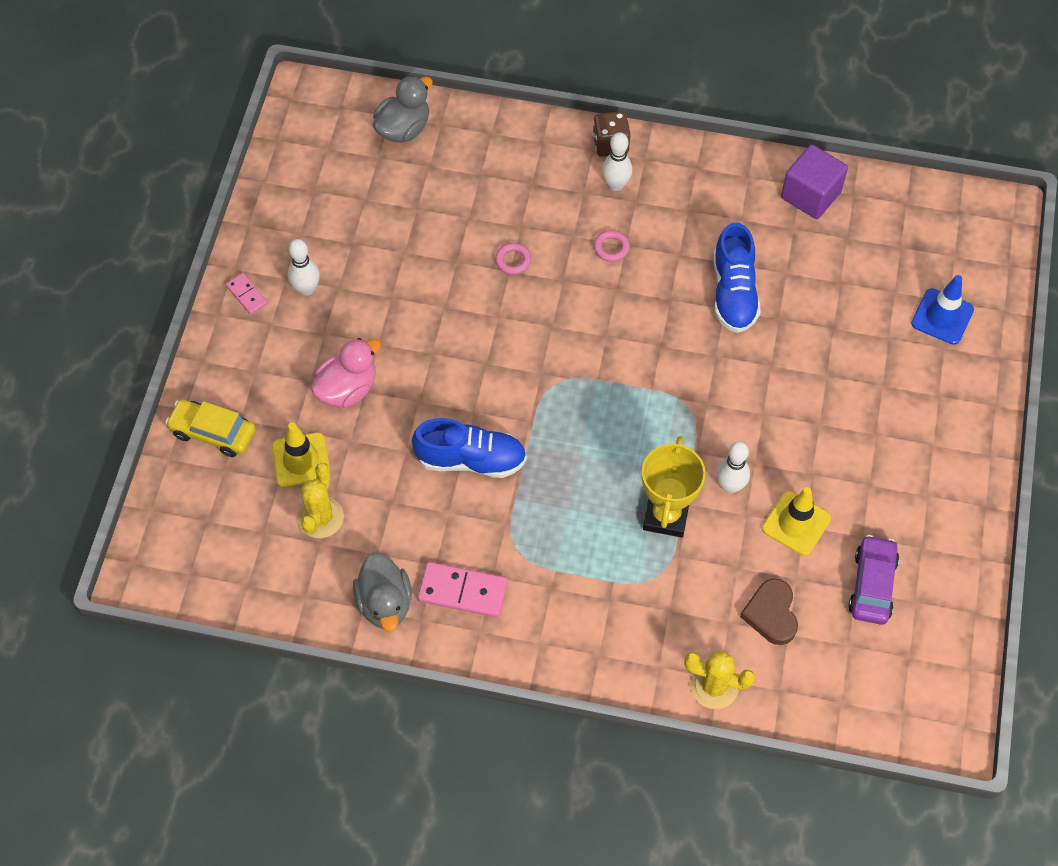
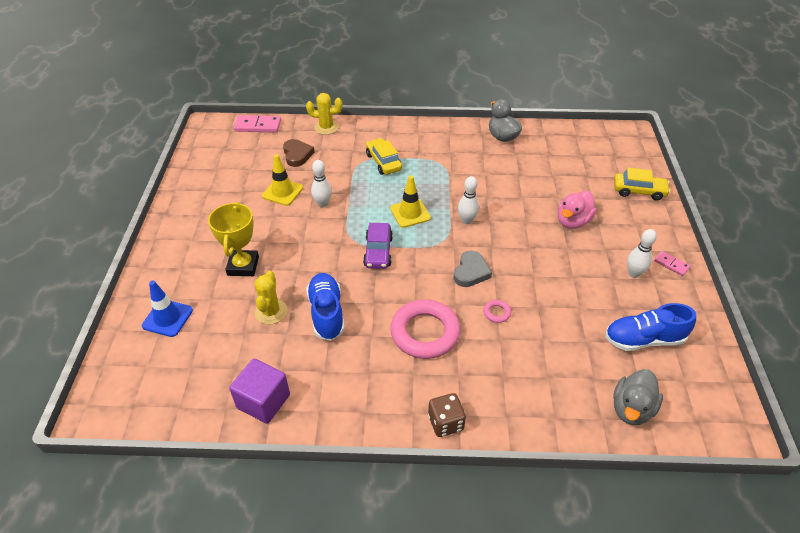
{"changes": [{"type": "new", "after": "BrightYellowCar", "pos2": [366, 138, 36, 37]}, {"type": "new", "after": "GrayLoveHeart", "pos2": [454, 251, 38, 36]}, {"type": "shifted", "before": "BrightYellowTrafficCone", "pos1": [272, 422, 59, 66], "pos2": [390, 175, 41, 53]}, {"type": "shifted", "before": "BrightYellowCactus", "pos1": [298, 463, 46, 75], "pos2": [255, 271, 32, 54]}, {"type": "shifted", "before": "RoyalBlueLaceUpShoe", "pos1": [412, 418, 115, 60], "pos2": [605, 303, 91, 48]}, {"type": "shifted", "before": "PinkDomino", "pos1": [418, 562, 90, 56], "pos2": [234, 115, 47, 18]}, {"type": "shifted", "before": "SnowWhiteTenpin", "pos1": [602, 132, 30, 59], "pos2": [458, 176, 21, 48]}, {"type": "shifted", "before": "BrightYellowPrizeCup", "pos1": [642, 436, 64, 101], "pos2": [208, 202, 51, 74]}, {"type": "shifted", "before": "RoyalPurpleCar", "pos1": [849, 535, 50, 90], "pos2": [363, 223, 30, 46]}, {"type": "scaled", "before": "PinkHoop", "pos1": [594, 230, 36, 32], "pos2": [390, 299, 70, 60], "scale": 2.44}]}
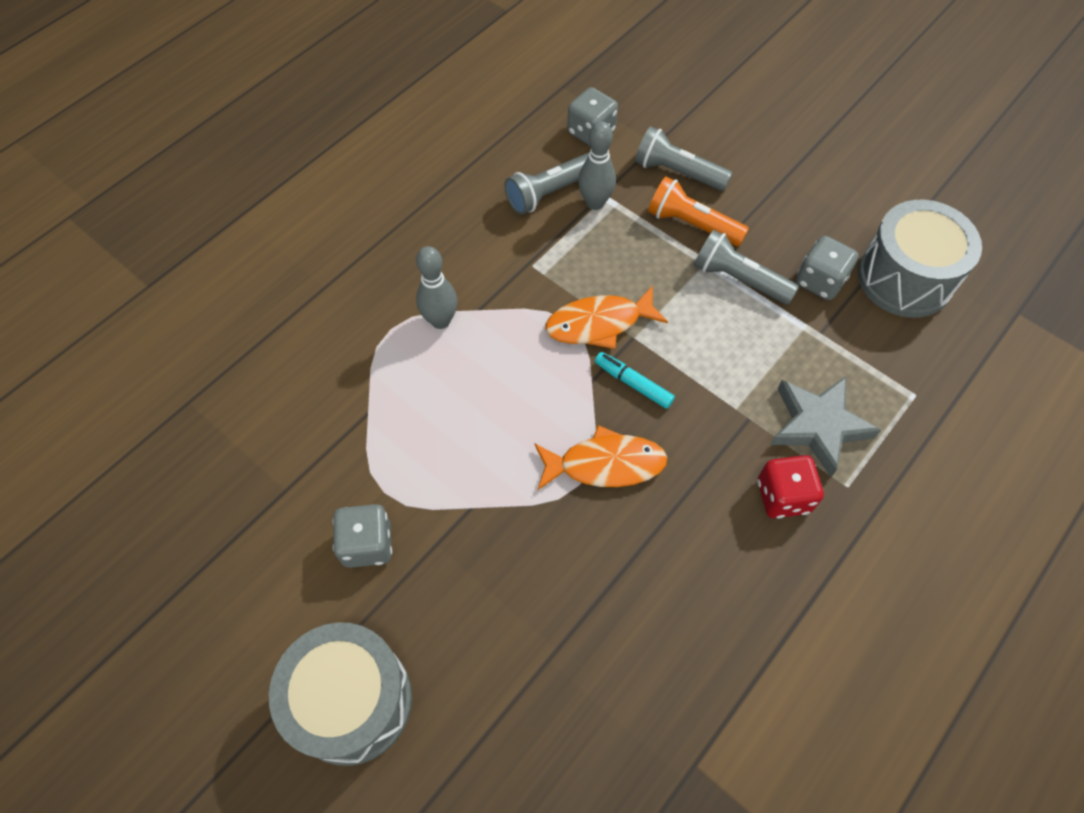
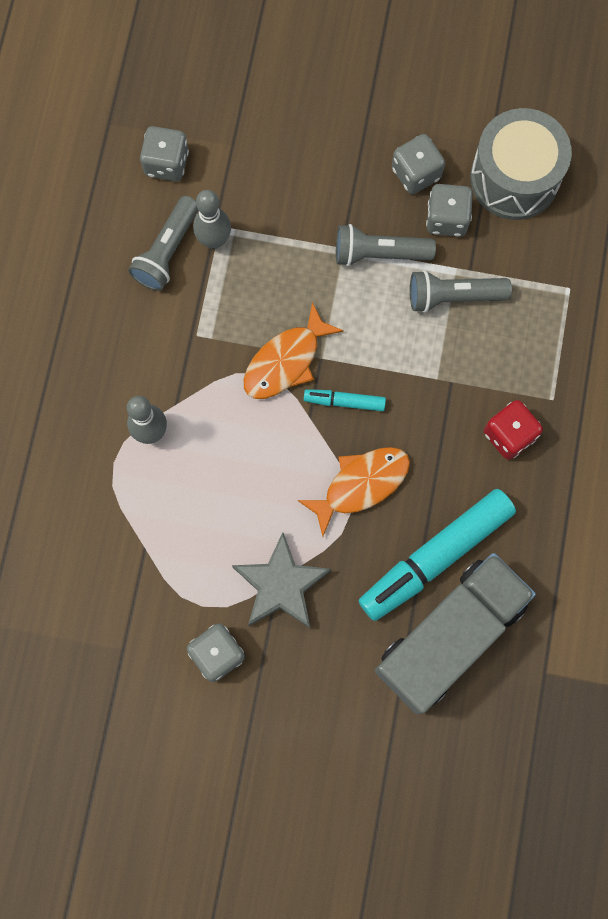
{"changes": [{"type": "gone", "before": "GrayDrum", "pos1": [269, 622, 143, 144]}, {"type": "gone", "before": "OrangeFlashlight", "pos1": [648, 176, 101, 71]}, {"type": "new", "after": "TealFeltPen", "pos2": [359, 489, 157, 132]}, {"type": "new", "after": "GrayTruck", "pos2": [375, 553, 161, 161]}, {"type": "new", "after": "GrayDie", "pos2": [392, 134, 53, 61]}, {"type": "shifted", "before": "GrayFlashlight", "pos1": [635, 126, 98, 65], "pos2": [410, 270, 102, 43]}, {"type": "shifted", "before": "GrayStar", "pos1": [770, 376, 111, 101], "pos2": [232, 532, 99, 96]}]}
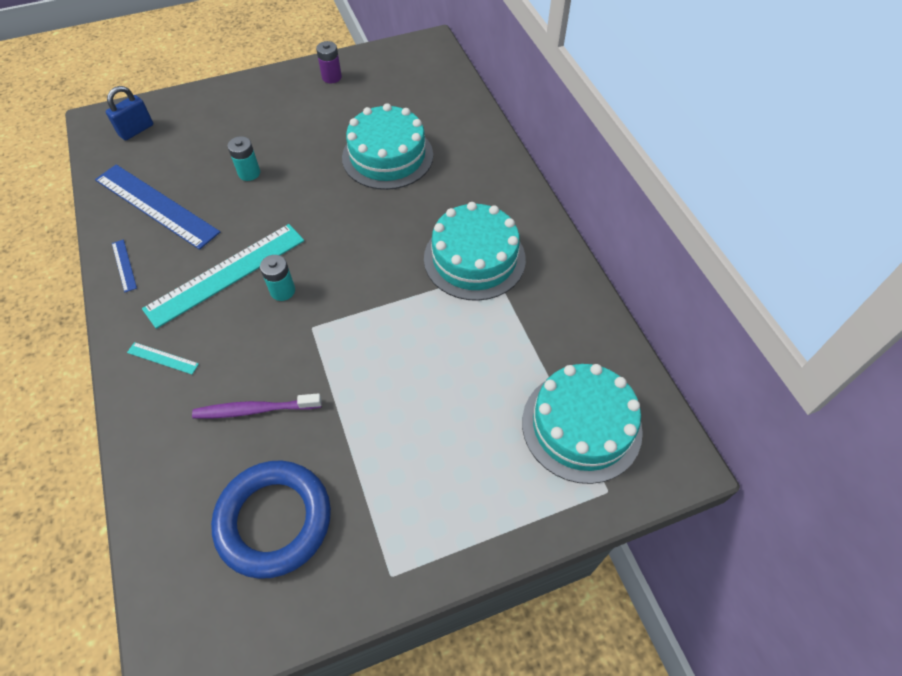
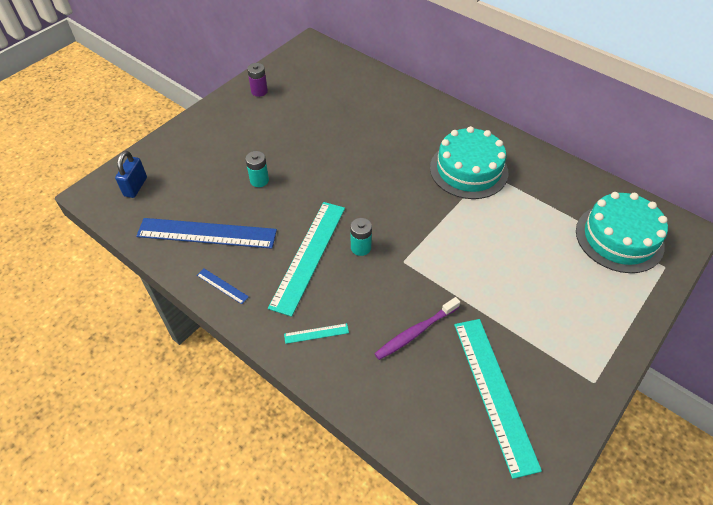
{"changes": [{"type": "gone", "before": "TealCake", "pos1": [342, 103, 91, 87]}, {"type": "swapped", "before": "RoyalBlueHoop", "after": "TealStraightedge", "pos1": [211, 461, 120, 118], "pos2": [454, 319, 88, 160]}]}
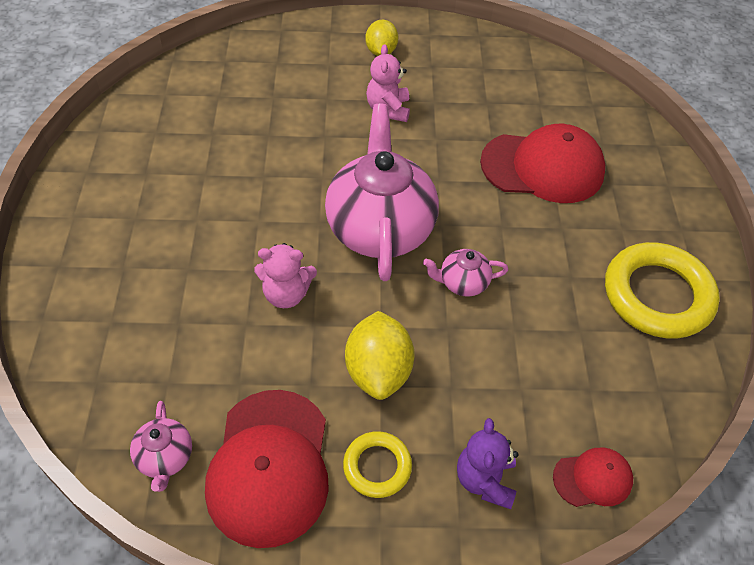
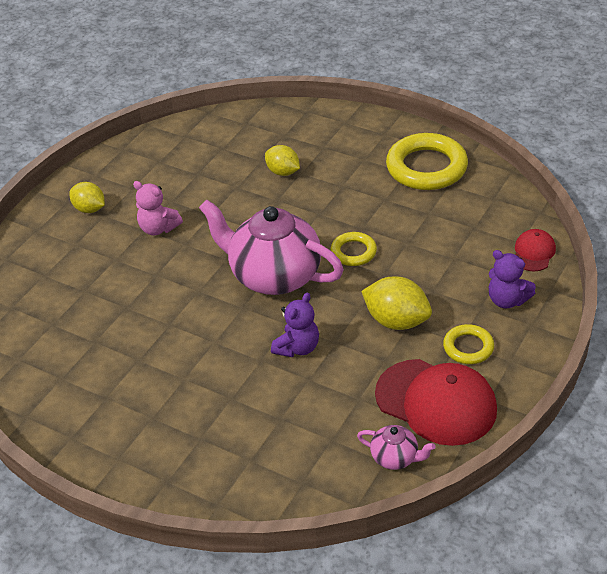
{"changes": [{"type": "swapped", "before": "PinkTeaPot", "after": "BrightYellowHoop", "pos1": [423, 249, 85, 48], "pos2": [331, 232, 46, 34]}, {"type": "swapped", "before": "RedBaseballCap", "after": "BrightYellowLemon", "pos1": [480, 124, 125, 79], "pos2": [265, 145, 35, 31]}, {"type": "repainted", "before": "PinkStuffedBear", "after": "RoyalPurpleStuffedBear", "pos1": [254, 243, 63, 65], "pos2": [271, 292, 48, 65]}]}
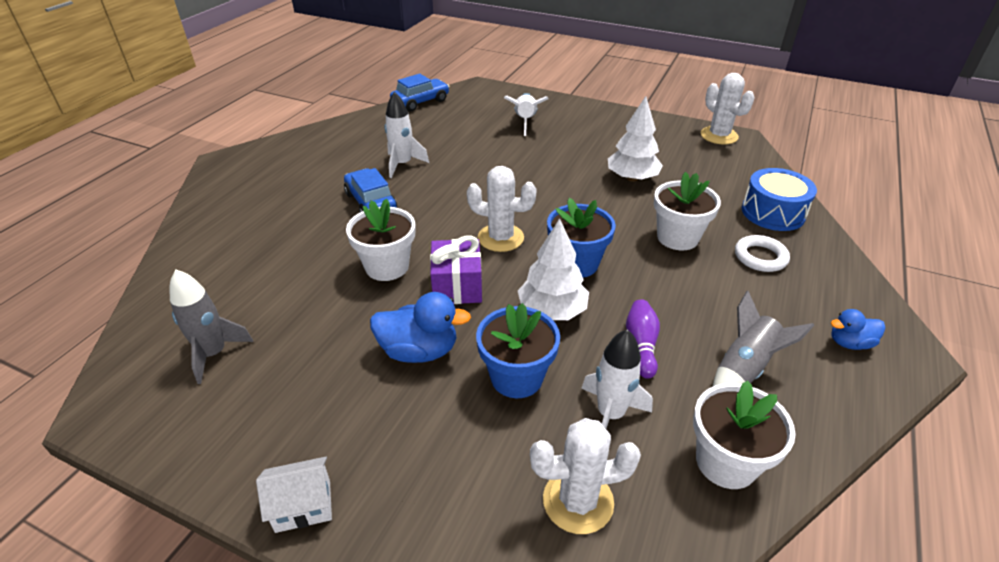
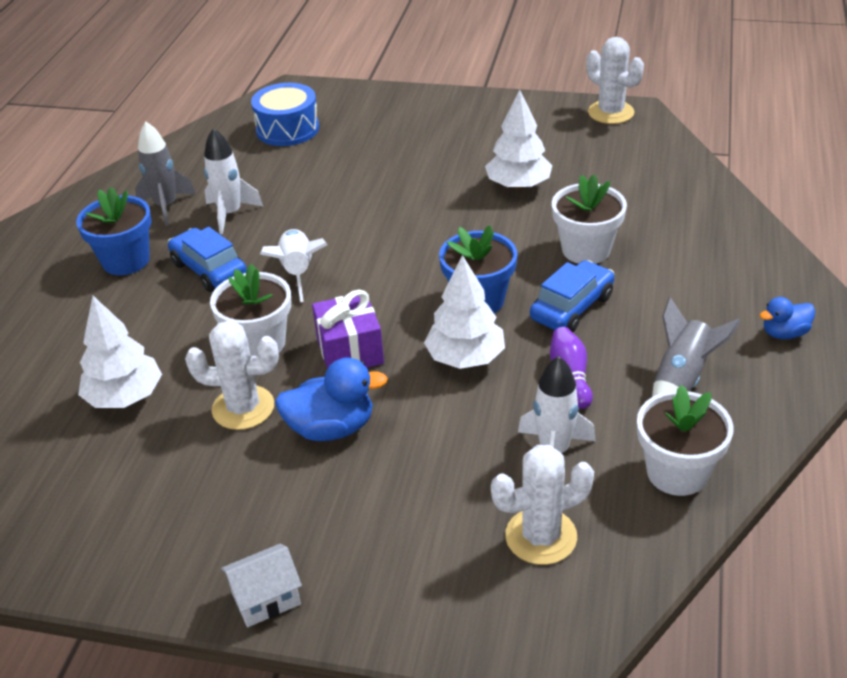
{"changes": [{"type": "gone", "before": "SnowWhiteHoop", "pos1": [735, 235, 55, 37]}, {"type": "new", "after": "SnowWhiteTree", "pos2": [78, 296, 84, 112]}, {"type": "shifted", "before": "GrayToyRocket", "pos1": [170, 270, 83, 114], "pos2": [135, 122, 61, 104]}, {"type": "shifted", "before": "RoyalBlueCar", "pos1": [390, 74, 60, 37], "pos2": [530, 260, 84, 72]}, {"type": "shifted", "before": "SnowWhiteCactus", "pos1": [467, 166, 70, 86], "pos2": [185, 321, 94, 109]}, {"type": "shifted", "before": "RoyalBlueFlowerPot", "pos1": [476, 303, 84, 95], "pos2": [76, 187, 76, 88]}, {"type": "shifted", "before": "SnowWhiteToyRocket", "pos1": [504, 93, 45, 43], "pos2": [260, 229, 68, 73]}, {"type": "shifted", "before": "RoyalBlueDrum", "pos1": [742, 168, 75, 63], "pos2": [251, 83, 68, 63]}]}
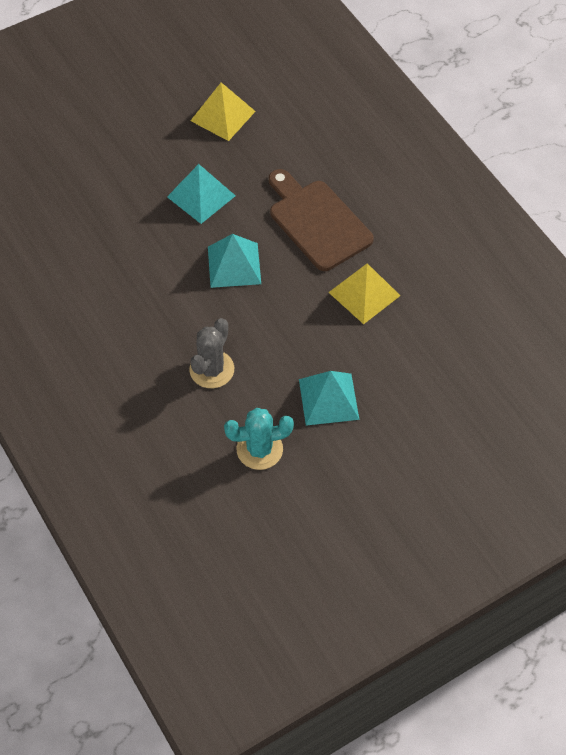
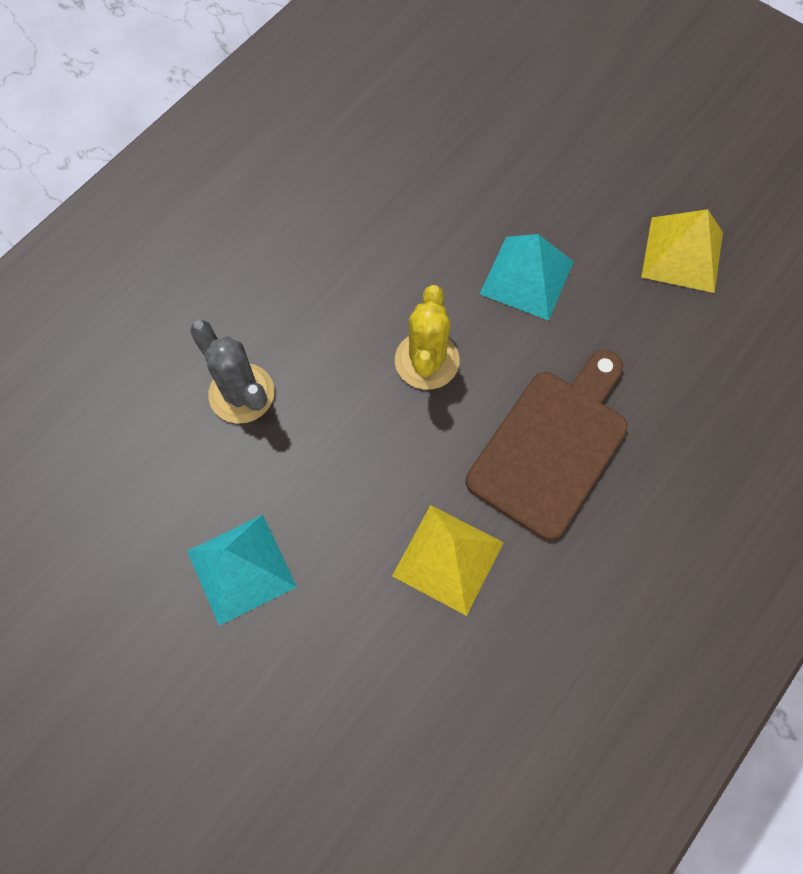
{"changes": [{"type": "gone", "before": "TealCactus", "pos1": [224, 408, 70, 62]}, {"type": "swapped", "before": "TealSolidPyramid", "after": "BrightYellowCactus", "pos1": [208, 234, 53, 54], "pos2": [395, 285, 65, 105]}, {"type": "rotated", "before": "GrayCactus", "pos1": [189, 318, 45, 70], "pos2": [190, 320, 84, 104], "turn": 45}]}
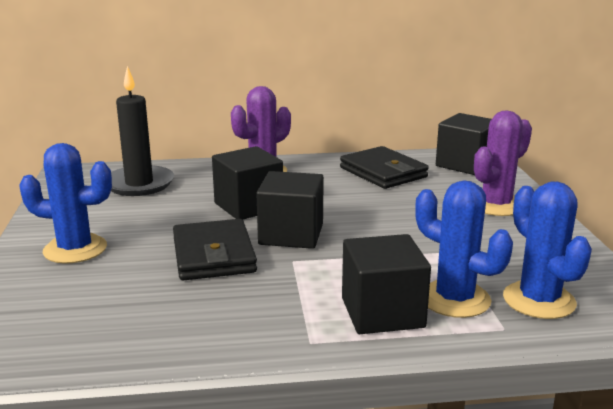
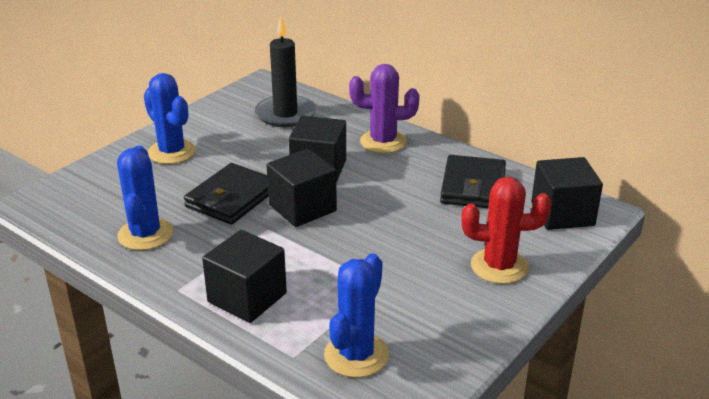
{"changes": [{"type": "shifted", "before": "RoyalBlueCactus", "pos1": [415, 180, 98, 138], "pos2": [117, 145, 56, 105]}, {"type": "repainted", "before": "RoyalPurpleCactus", "after": "RedCactus", "pos1": [474, 111, 58, 105], "pos2": [461, 177, 90, 107]}]}
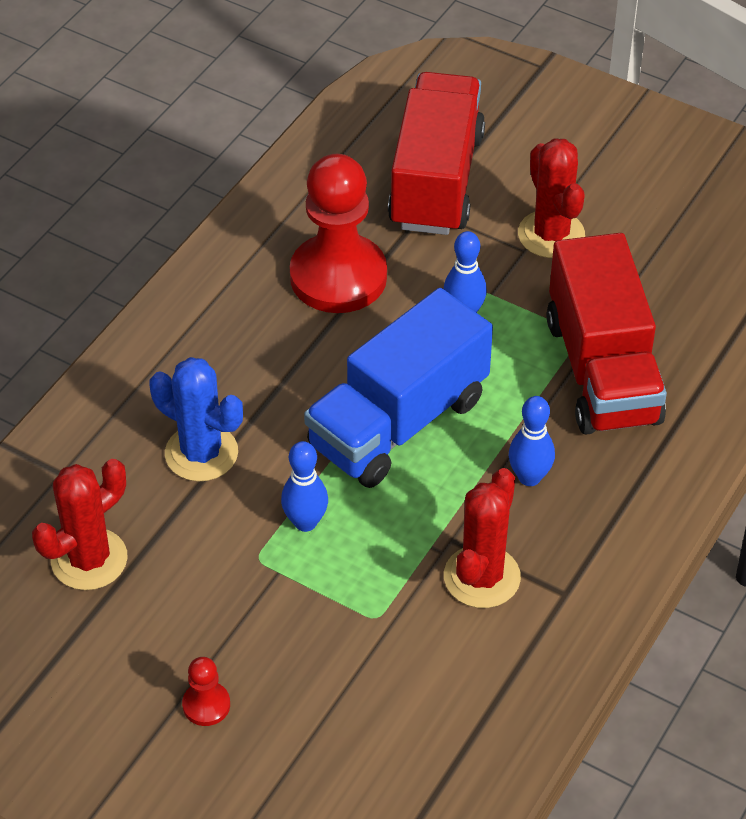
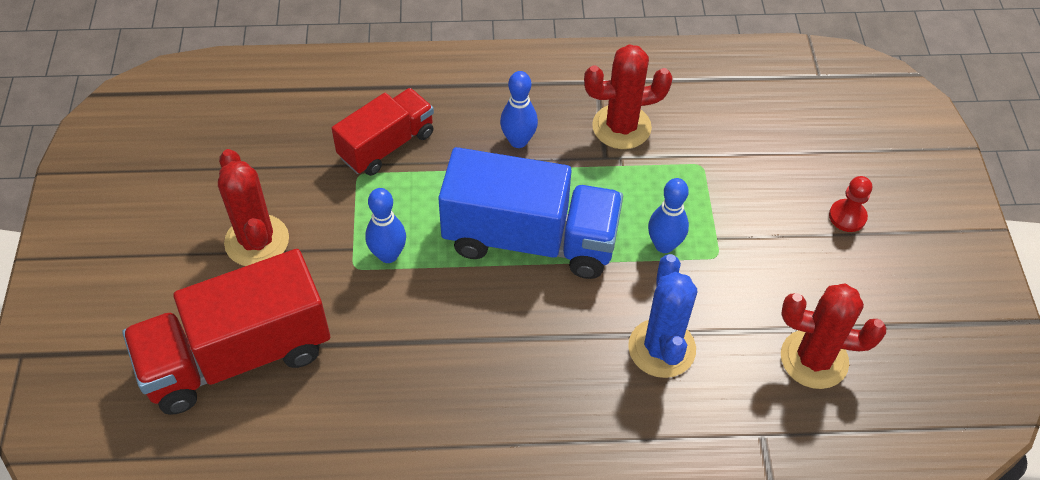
{"changes": [{"type": "gone", "before": "RedGamePawn", "pos1": [290, 154, 97, 159]}, {"type": "rotated", "before": "RedCactus", "pos1": [518, 138, 67, 120], "pos2": [218, 149, 71, 117], "turn": -60}, {"type": "scaled", "before": "RedTruck", "pos1": [547, 233, 120, 202], "pos2": [332, 88, 102, 88], "scale": 0.61}]}
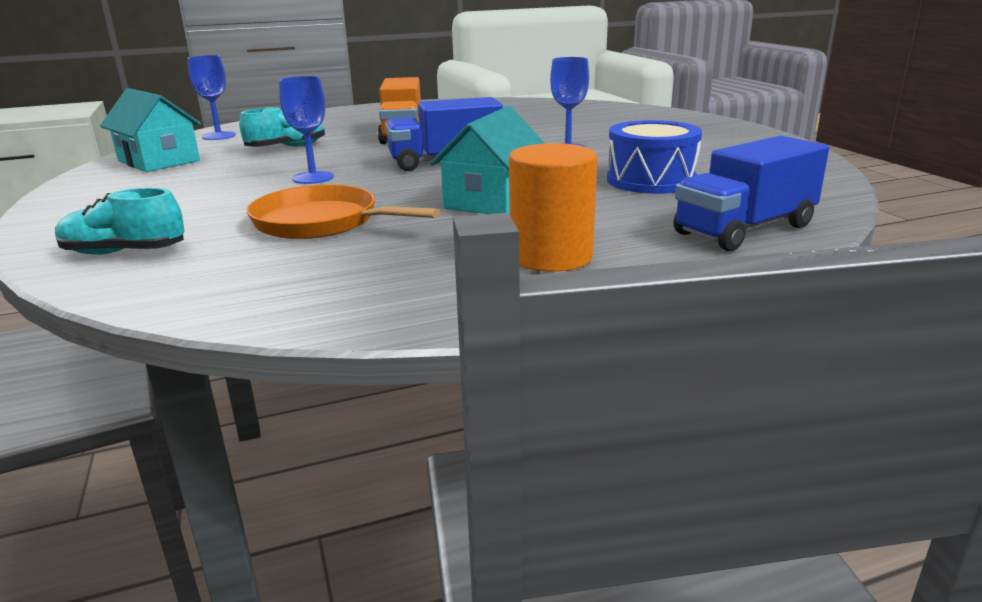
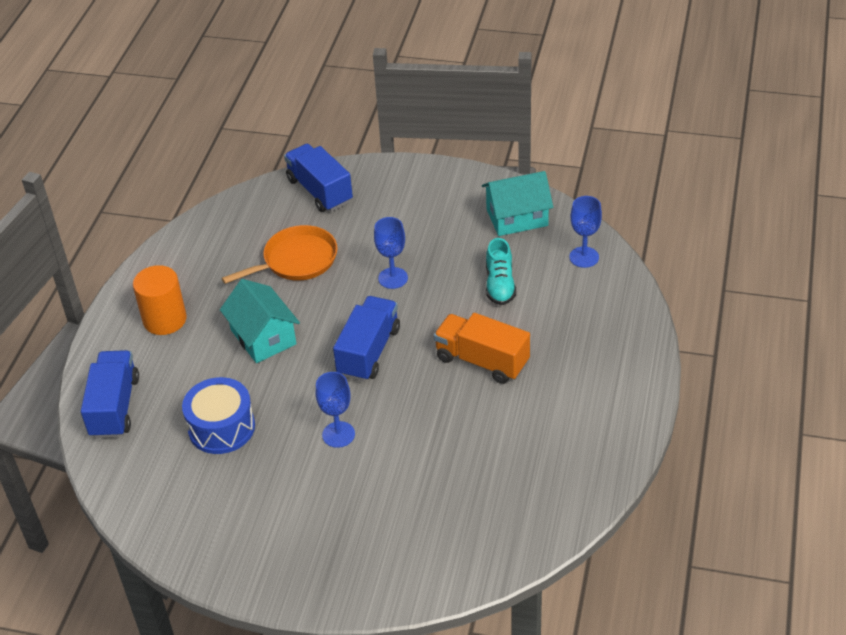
{"changes": [{"type": "swapped", "before": "TealLaceUpShoe", "after": "RoyalBlueTruck", "pos1": [55, 188, 130, 67], "pos2": [284, 144, 69, 68]}]}
